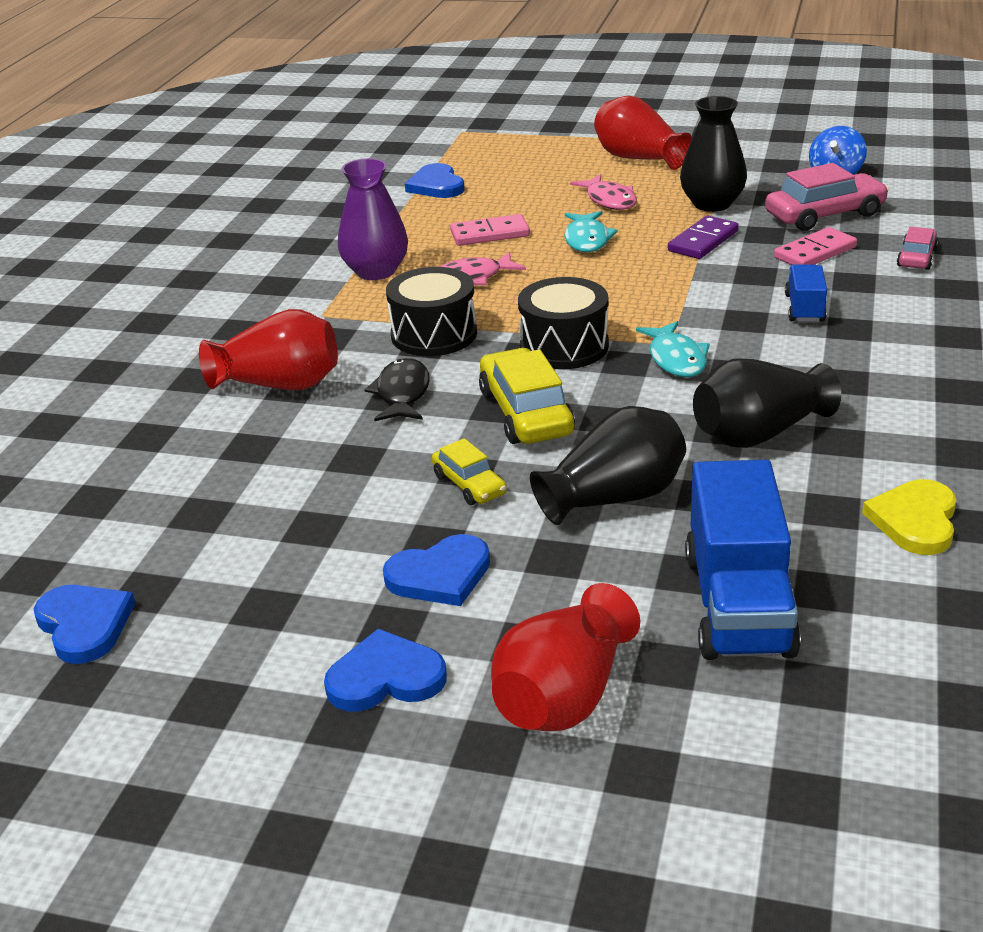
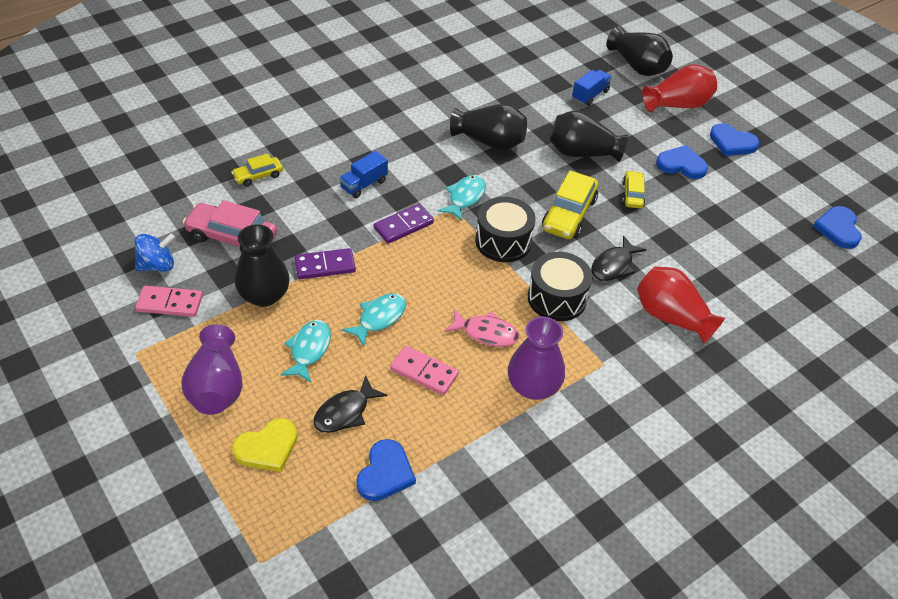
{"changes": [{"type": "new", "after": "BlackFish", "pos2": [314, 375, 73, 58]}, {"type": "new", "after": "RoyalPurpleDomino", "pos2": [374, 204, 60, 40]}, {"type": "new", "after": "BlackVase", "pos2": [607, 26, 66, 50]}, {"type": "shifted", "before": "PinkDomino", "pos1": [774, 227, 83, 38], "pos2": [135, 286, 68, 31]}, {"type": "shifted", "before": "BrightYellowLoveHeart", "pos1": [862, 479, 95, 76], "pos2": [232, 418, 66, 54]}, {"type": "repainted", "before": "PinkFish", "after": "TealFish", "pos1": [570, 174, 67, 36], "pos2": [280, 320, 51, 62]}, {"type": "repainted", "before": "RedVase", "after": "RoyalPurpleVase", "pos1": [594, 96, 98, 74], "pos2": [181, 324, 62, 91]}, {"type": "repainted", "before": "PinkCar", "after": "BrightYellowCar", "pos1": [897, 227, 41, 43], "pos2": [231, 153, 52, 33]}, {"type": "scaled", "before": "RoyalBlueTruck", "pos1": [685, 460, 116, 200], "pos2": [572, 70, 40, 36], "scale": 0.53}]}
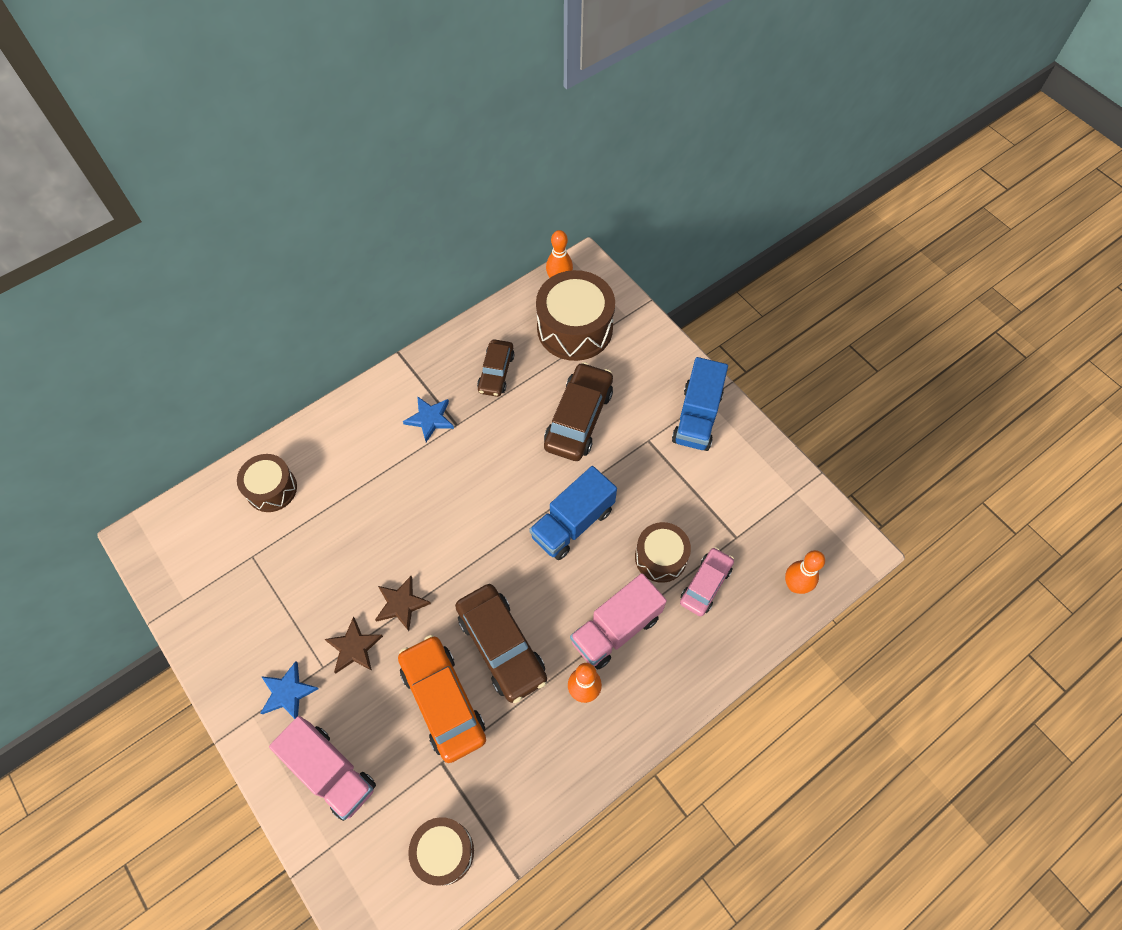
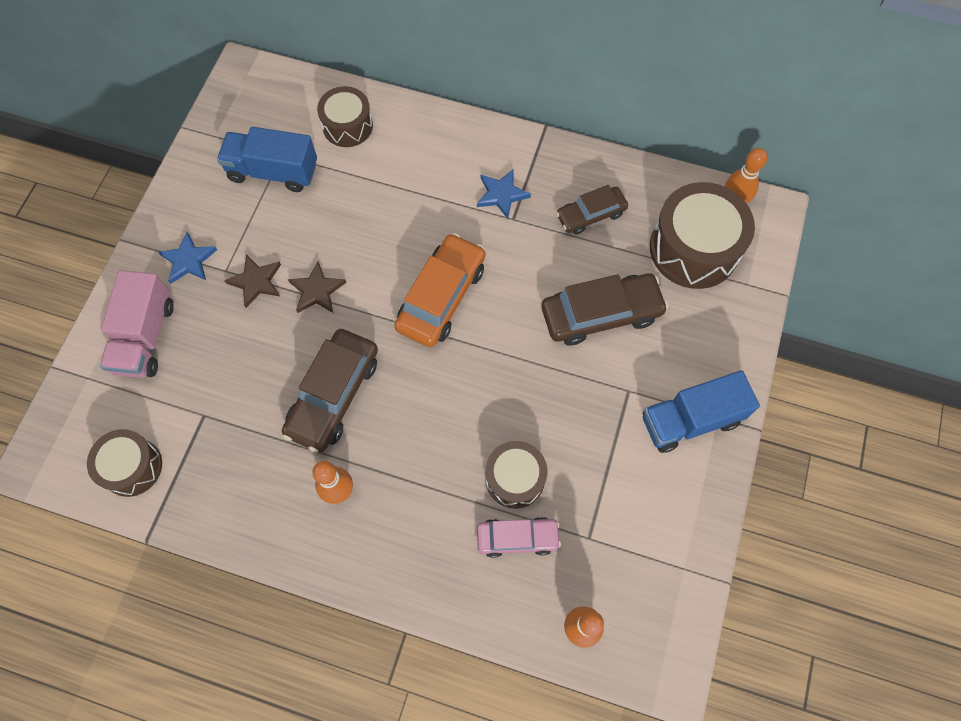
{"changes": [{"type": "gone", "before": "PinkTruck", "pos1": [570, 573, 97, 96]}, {"type": "shifted", "before": "OrangeCar", "pos1": [398, 635, 88, 128], "pos2": [394, 233, 91, 115]}, {"type": "shifted", "before": "RoyalBlueTruck", "pos1": [529, 466, 88, 94], "pos2": [217, 127, 100, 65]}]}
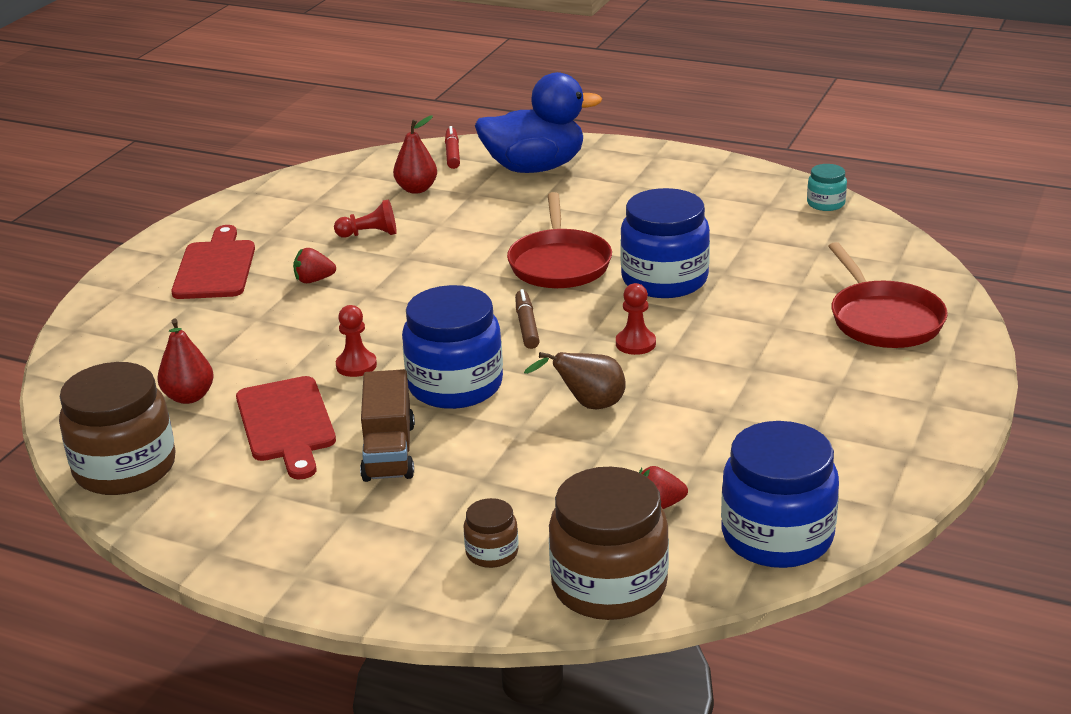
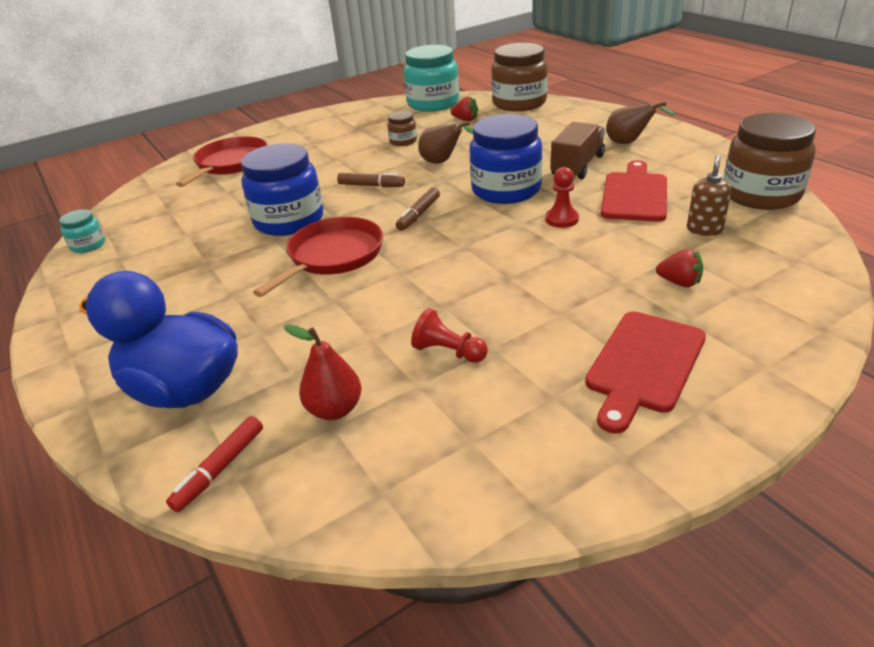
{"changes": [{"type": "new", "after": "RussetPearFruit", "pos2": [606, 102, 70, 42]}, {"type": "shifted", "before": "RedBerry", "pos1": [293, 248, 43, 35], "pos2": [656, 249, 47, 38]}, {"type": "shifted", "before": "RussetJar", "pos1": [464, 498, 55, 70], "pos2": [387, 111, 30, 35]}, {"type": "swapped", "before": "RedPearFruit", "after": "RussetSoapDispenser", "pos1": [158, 319, 56, 85], "pos2": [687, 155, 44, 81]}, {"type": "swapped", "before": "RedGamePawn", "after": "RussetFeltPen", "pos1": [616, 283, 40, 72], "pos2": [337, 173, 68, 14]}, {"type": "repainted", "before": "RoyalBlueJar", "after": "TealJar", "pos1": [721, 421, 118, 147], "pos2": [403, 45, 56, 67]}]}
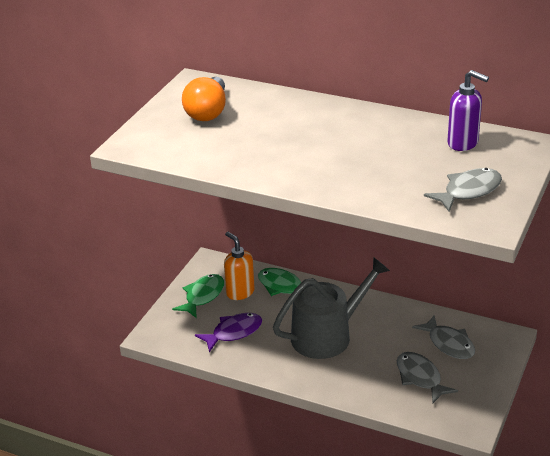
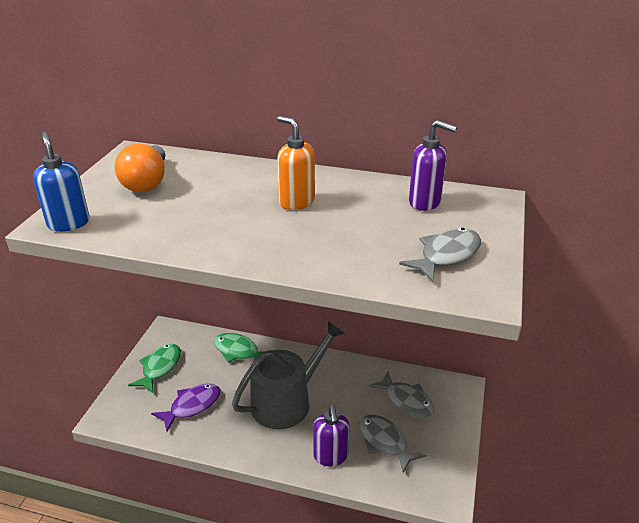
{"changes": [{"type": "new", "after": "RoyalBlueSoapDispenser", "pos2": [33, 132, 57, 100]}, {"type": "new", "after": "RoyalPurpleSoapDispenser", "pos2": [313, 404, 36, 62]}, {"type": "shifted", "before": "OrangeSoapDispenser", "pos1": [224, 232, 31, 68], "pos2": [277, 116, 38, 94]}]}
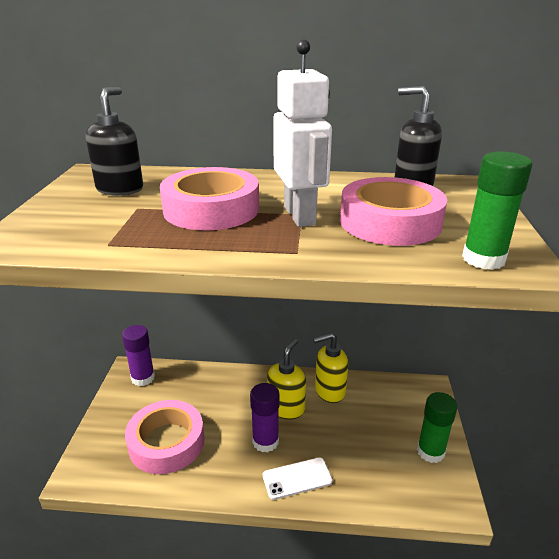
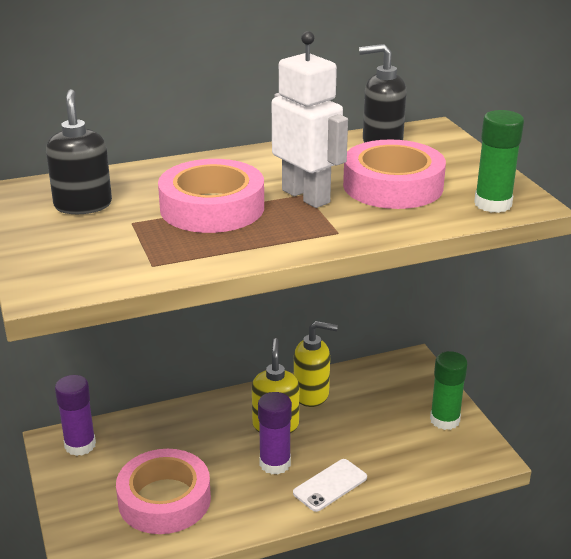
{"changes": [{"type": "rotated", "before": "BrightYellowSoapDispenser", "pos1": [313, 333, 35, 70], "pos2": [294, 321, 44, 86], "turn": -135}]}
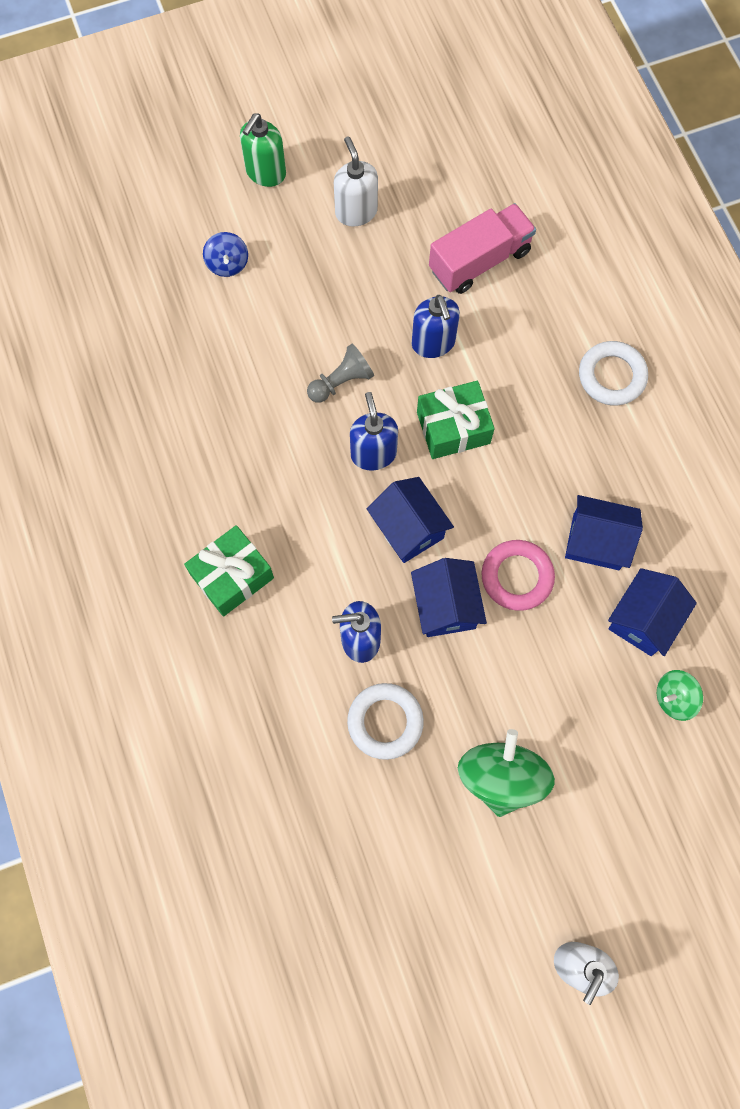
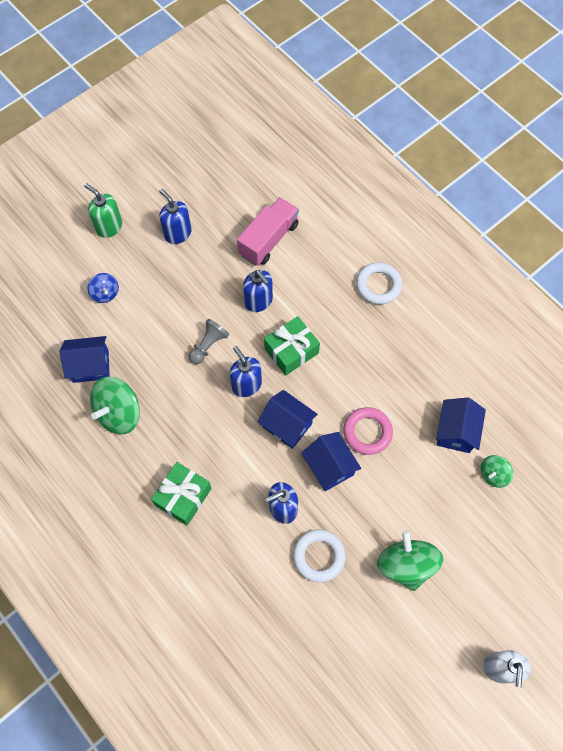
{"changes": [{"type": "new", "after": "LeafGreenToyTop", "pos2": [90, 377, 50, 57]}, {"type": "shifted", "before": "RoyalBlueHouse", "pos1": [565, 495, 78, 75], "pos2": [59, 336, 51, 47]}, {"type": "repainted", "before": "SnowWhiteSoapDispenser", "after": "RoyalBlueSoapDispenser", "pos1": [334, 136, 44, 91], "pos2": [159, 189, 33, 55]}, {"type": "rotated", "before": "LeafGreenSoapDispenser", "pos1": [240, 113, 46, 74], "pos2": [84, 183, 38, 55], "turn": 120}]}
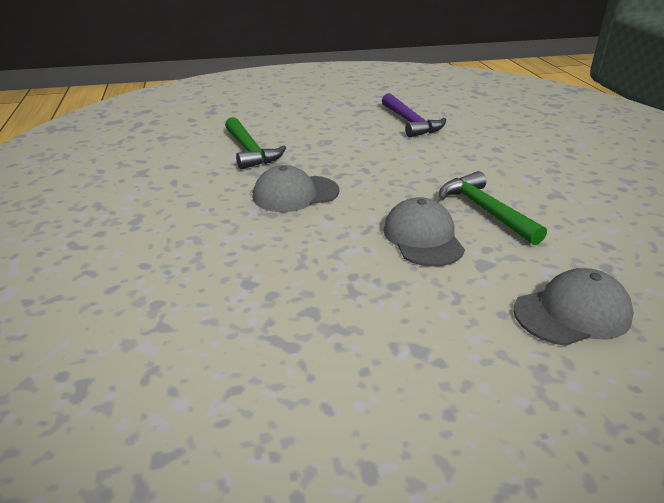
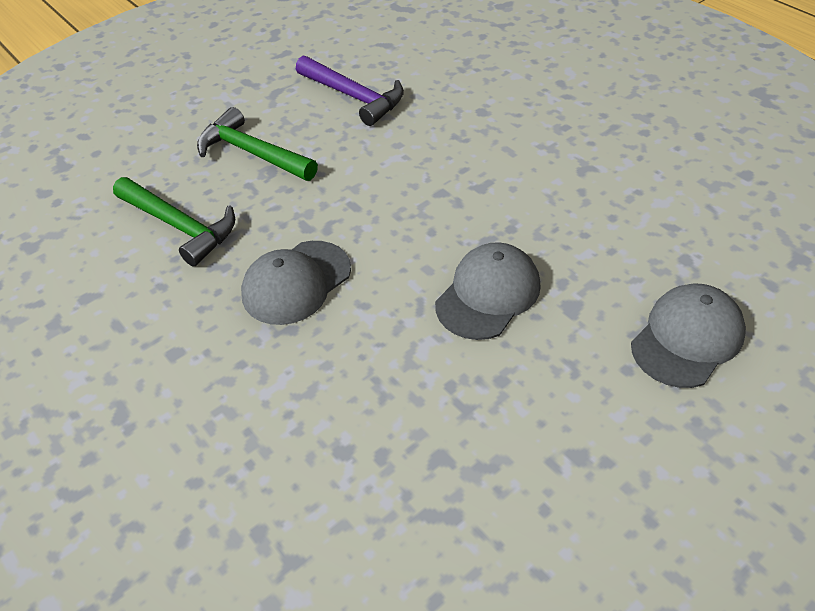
{"changes": [{"type": "shifted", "before": "LeafGreenCarpenter'sHammer", "pos1": [439, 171, 108, 74], "pos2": [197, 107, 121, 74]}, {"type": "rotated", "before": "GrayBaseballCap", "pos1": [383, 197, 82, 70], "pos2": [435, 242, 106, 98], "turn": 75}]}
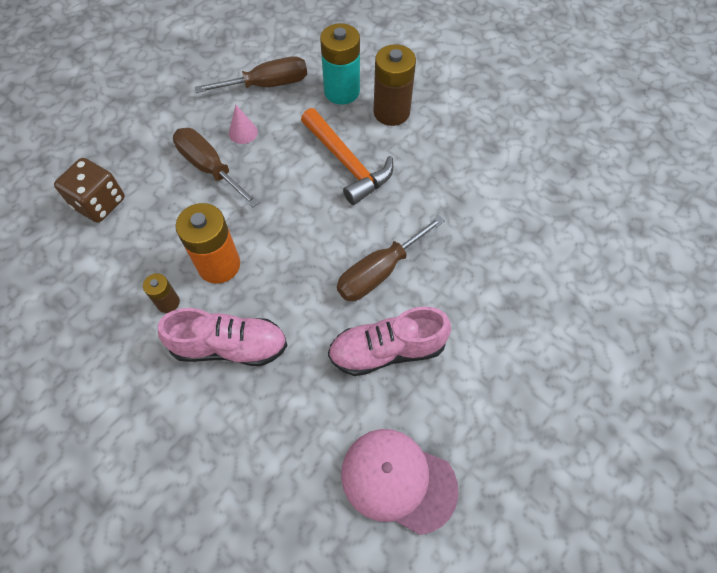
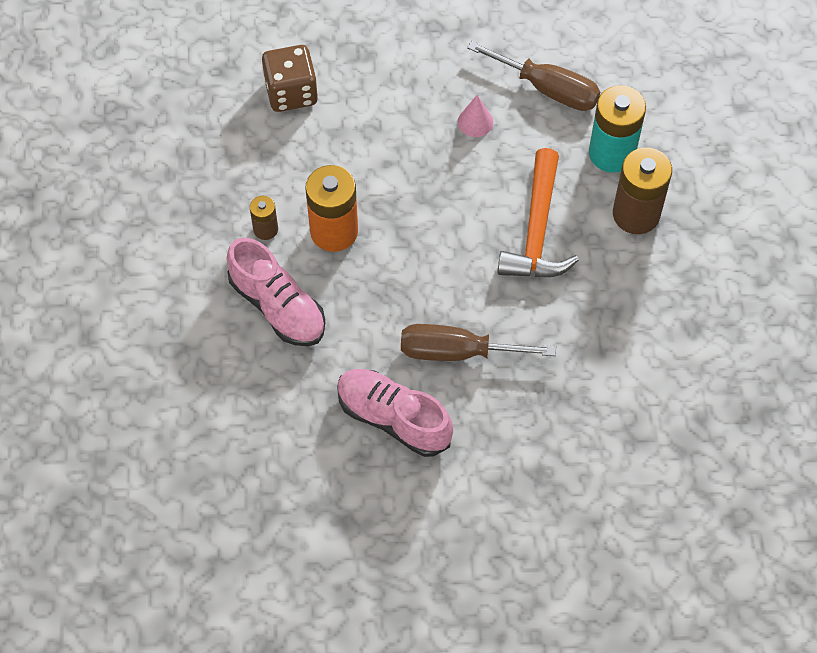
{"changes": [{"type": "gone", "before": "RussetFlatScrewdriver", "pos1": [173, 128, 86, 79]}, {"type": "gone", "before": "PinkBaseballCap", "pos1": [341, 429, 117, 106]}]}
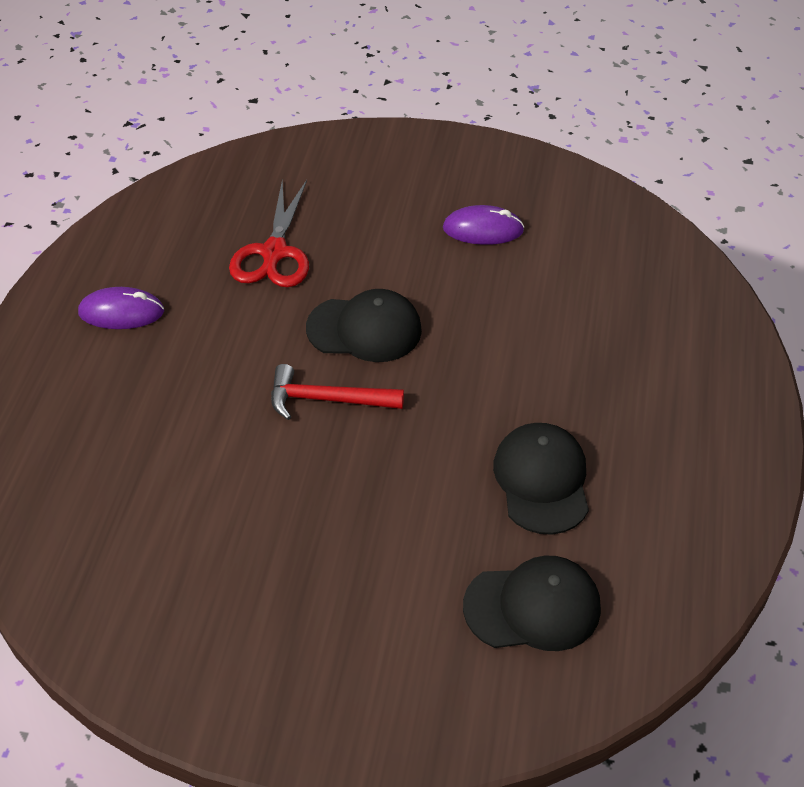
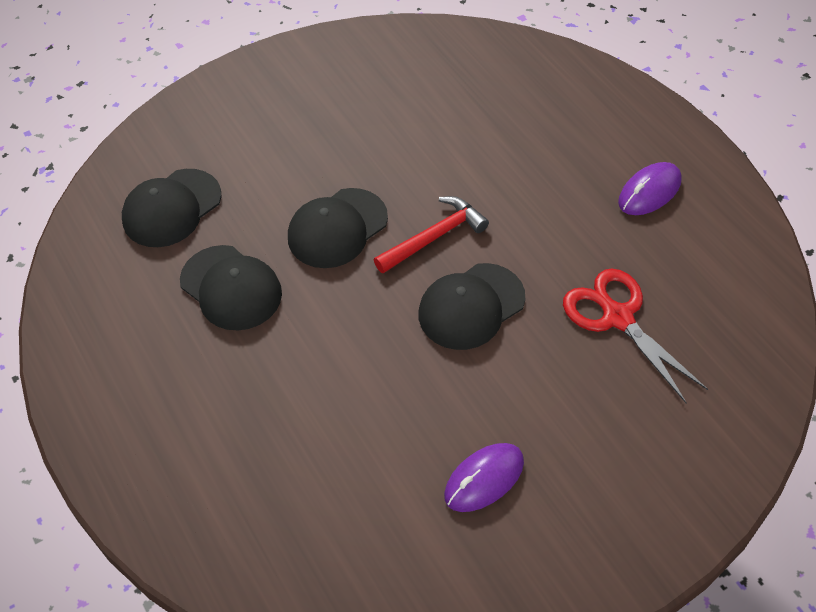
{"changes": [{"type": "new", "after": "BlackBaseballCap", "pos2": [288, 188, 100, 80]}]}
